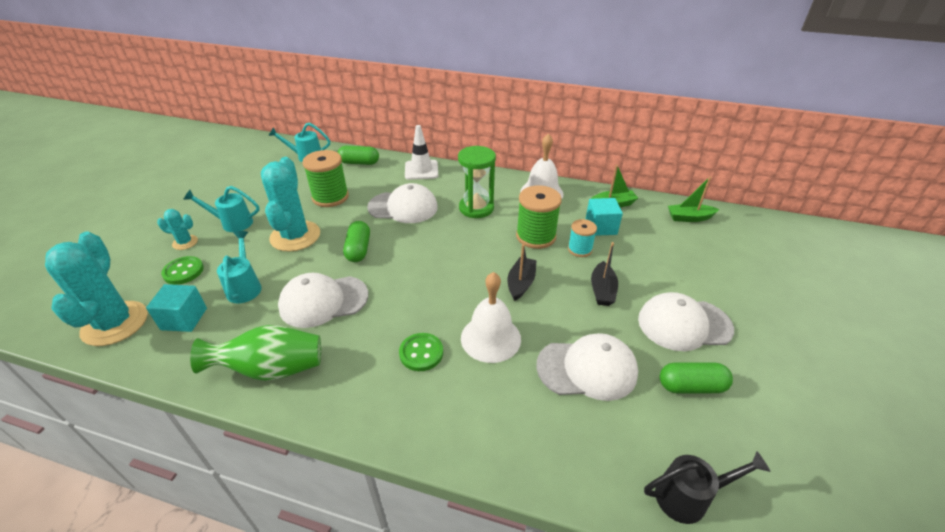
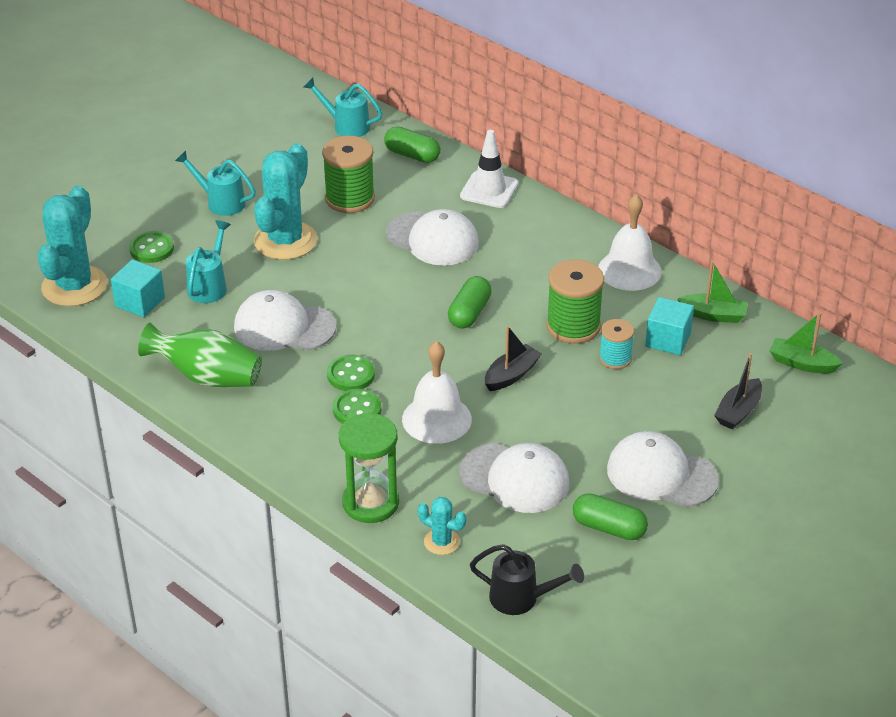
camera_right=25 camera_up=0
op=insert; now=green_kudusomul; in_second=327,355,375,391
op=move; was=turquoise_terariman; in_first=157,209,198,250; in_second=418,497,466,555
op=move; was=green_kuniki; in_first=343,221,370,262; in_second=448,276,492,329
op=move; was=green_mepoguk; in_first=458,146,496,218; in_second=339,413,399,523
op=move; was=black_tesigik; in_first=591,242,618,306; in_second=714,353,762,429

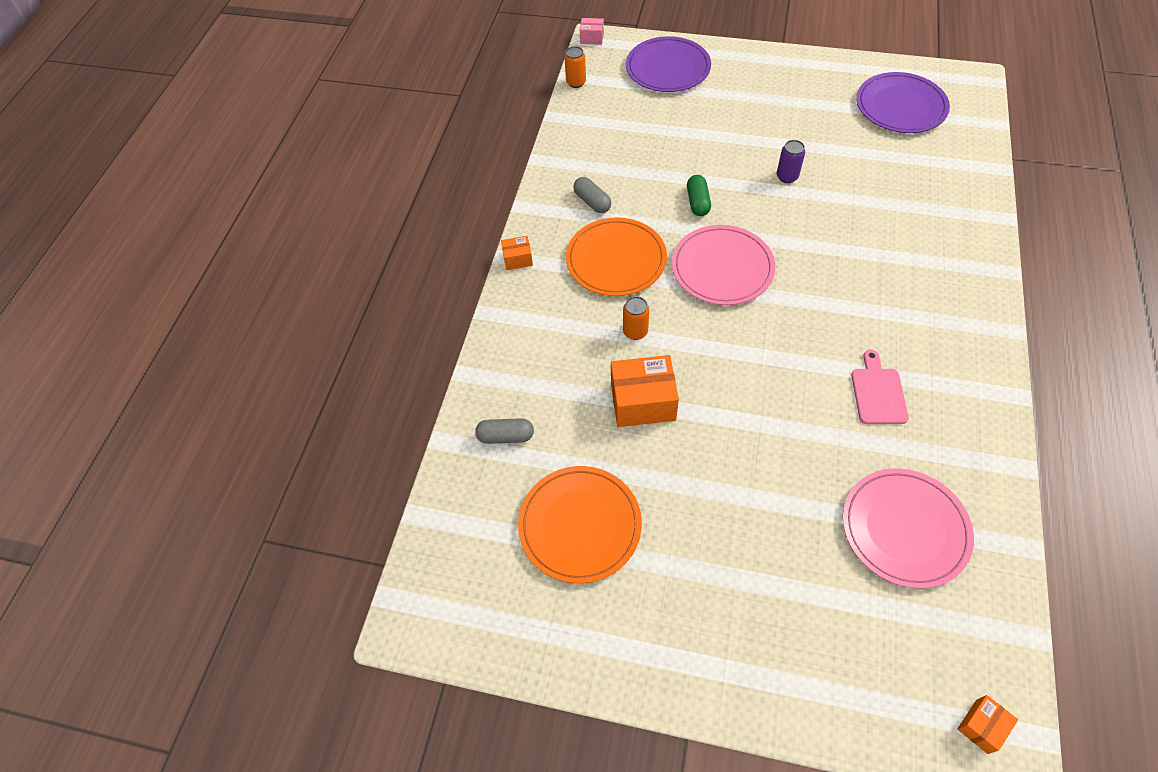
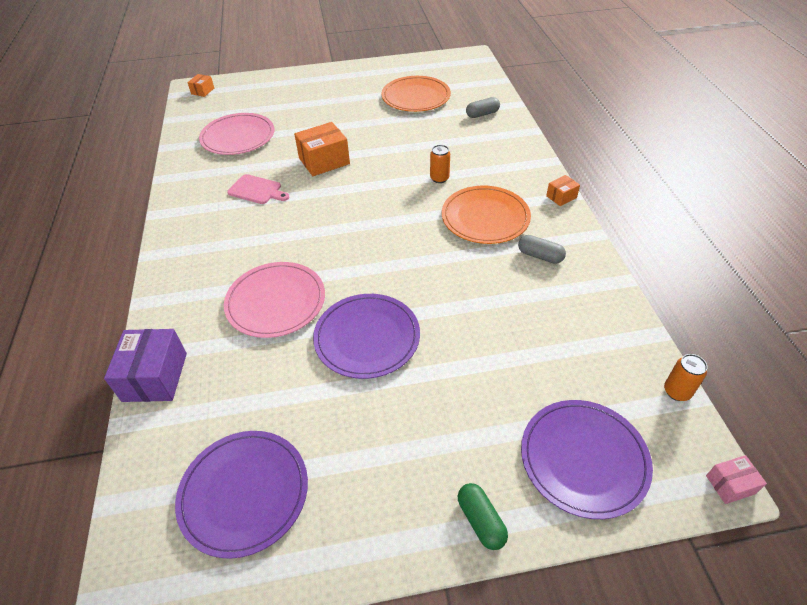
camera_right=155 camera_up=-10
op=insert; now=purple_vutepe; in_second=104,329,187,402
op=move; was=orange_vutepe; in_first=611,355,679,427; in_second=294,122,350,176
op=move; was=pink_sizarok; in_first=672,225,775,305; in_second=224,262,325,338
op=move; was=green_kuniki; in_first=687,175,711,216; in_second=458,483,508,550
op=replace; was=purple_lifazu; now=purple_sizarok; in_first=777,140,805,183; in_second=313,294,420,379
op=rotate; was=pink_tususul; in_first=851,350,909,424; in_second=227,174,289,204; clockwise=-45

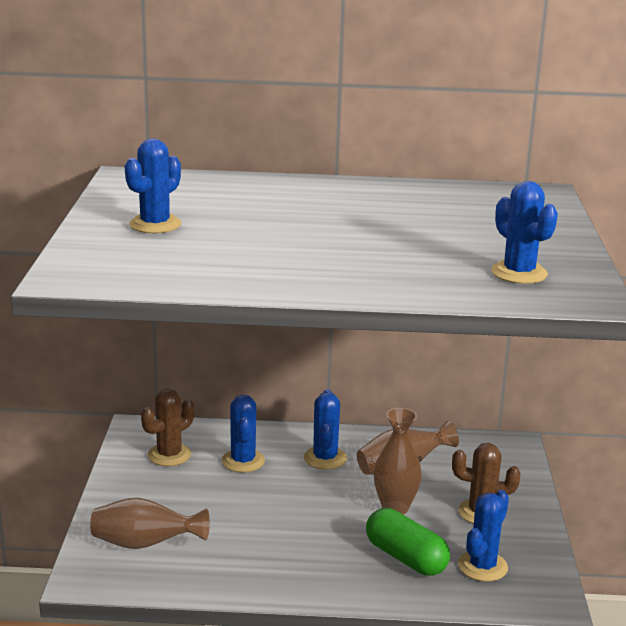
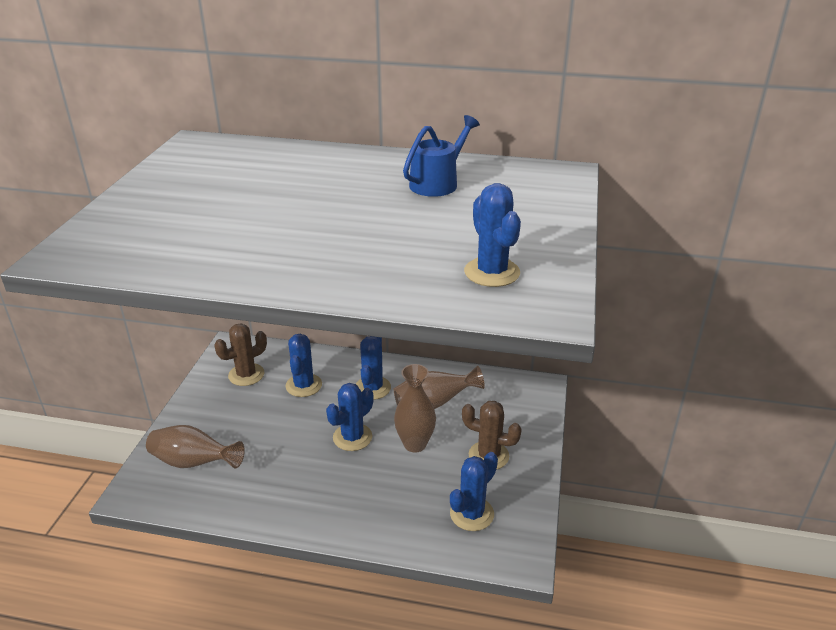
camera_right=10 camera_up=10
op=delete; was=green_kuniki; in_first=366,508,450,576
op=insert; now=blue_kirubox; in_second=403,115,480,197
op=move; was=blue_terariman; in_first=125,138,181,233; in_second=326,383,373,451

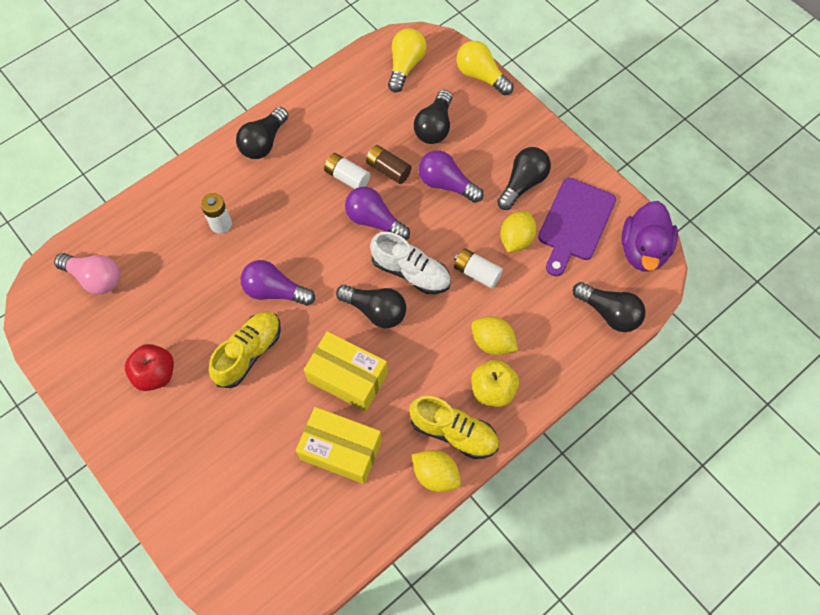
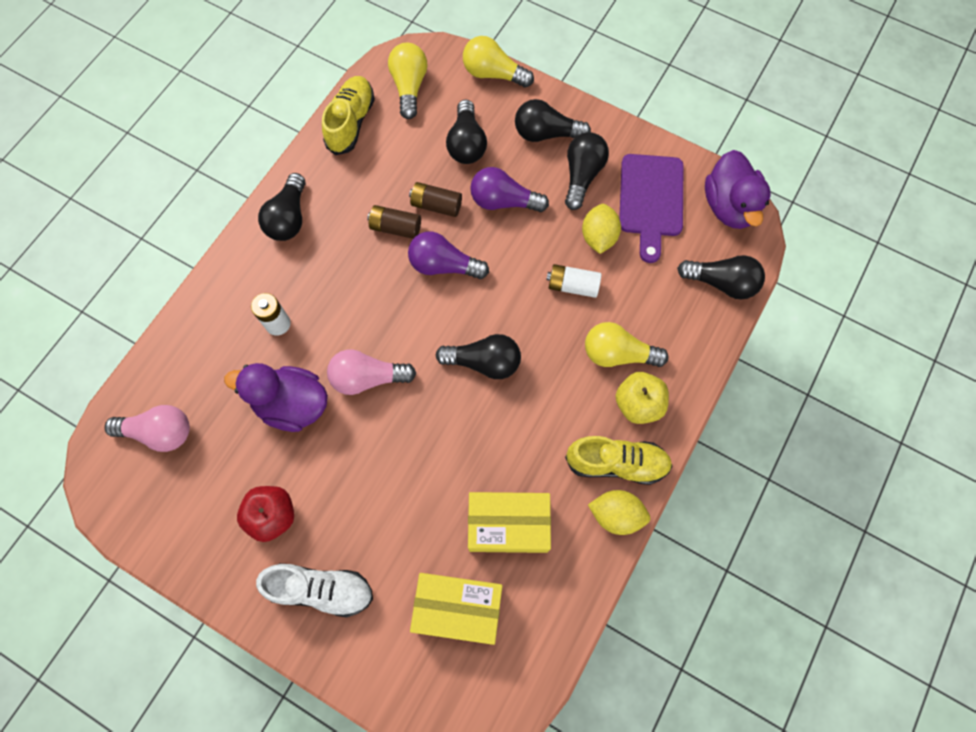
camera_right=-20 camera_up=5
op=insert; now=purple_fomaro; in_second=224,363,328,432
op=insert; now=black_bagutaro; in_second=515,99,591,142
op=move; was=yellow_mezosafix; in_first=209,311,281,388; in_second=322,76,375,155
op=move; was=yellow_vutepe; in_first=304,331,388,412; in_second=410,573,502,645
op=move; was=white_mezosafix; in_first=370,232,451,294; in_second=256,563,373,617
op=replace; was=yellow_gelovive; now=yellow_bagutaro; in_first=471,316,518,355; in_second=585,322,668,367
op=recolor; was=purple_bagutaro; now=pink_bagutaro; in_first=241,260,315,306; in_second=327,350,416,395
op=recolor; was=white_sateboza; now=brown_sateboza; in_first=324,153,370,189; in_second=367,205,421,239

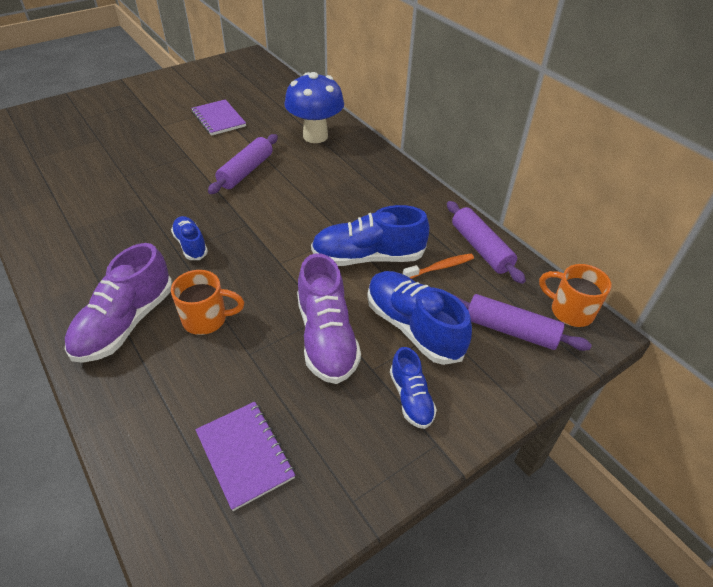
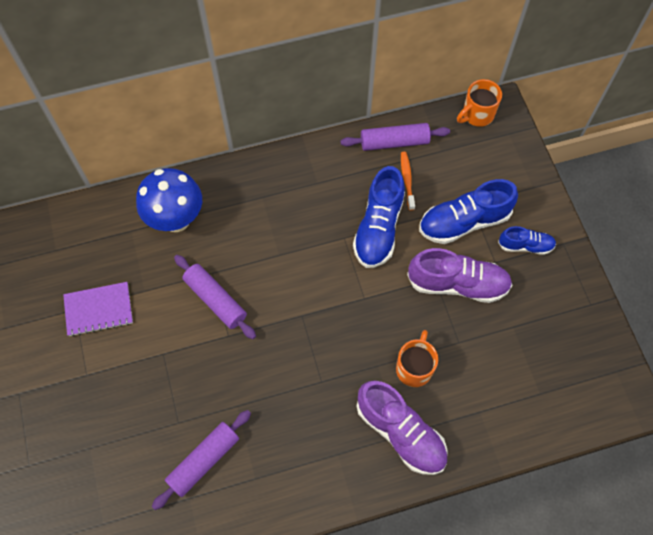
camera_right=-70 camera_up=20
op=delete; was=blue_mezosafix; in_first=171,216,208,260
op=delete; was=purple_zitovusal; in_first=195,402,295,511
op=move; was=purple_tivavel; in_first=452,294,592,351; in_second=152,410,251,510

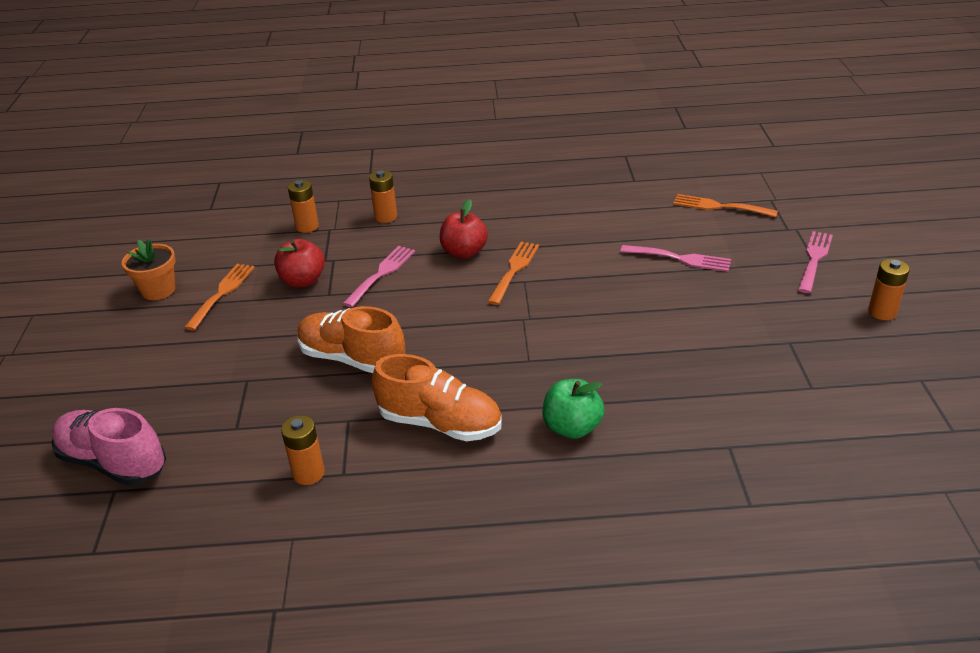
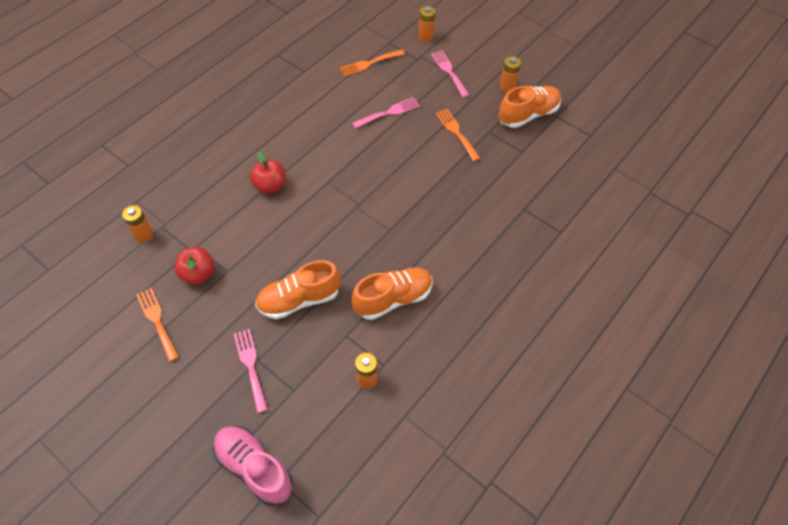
camera_right=-50 camera_up=20
op=delete; was=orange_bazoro; in_first=122,239,176,300
op=delete; was=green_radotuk; in_first=542,379,604,439
op=insert; now=orange_mezosafix; in_second=499,86,561,128
op=move; was=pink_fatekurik; in_first=342,246,415,307; in_second=234,329,268,413
op=move; was=orange_sateboza; in_first=369,170,397,223; in_second=419,6,435,42
op=move; was=orange_fatekurik; in_first=487,242,539,305; in_second=436,109,481,161
op=rotate; was=pink_mezosafix; in_first=51,408,166,486; in_second=213,426,293,506; clockwise=60

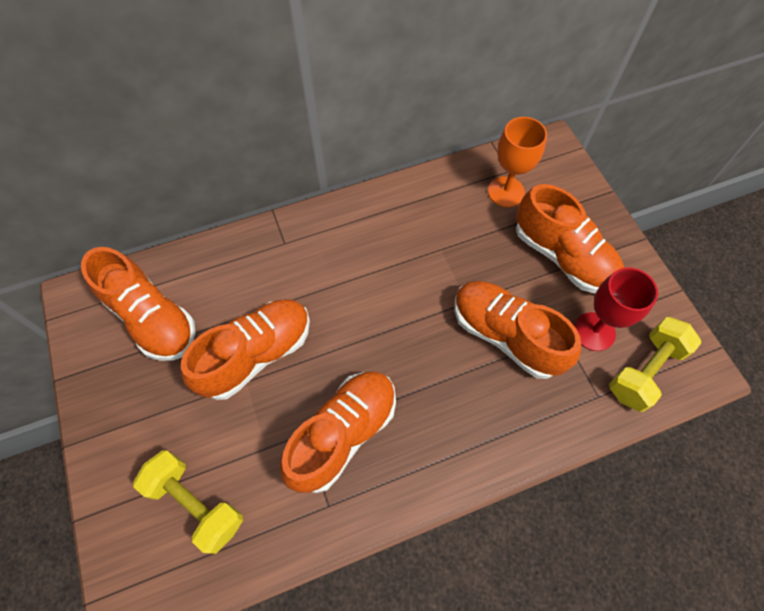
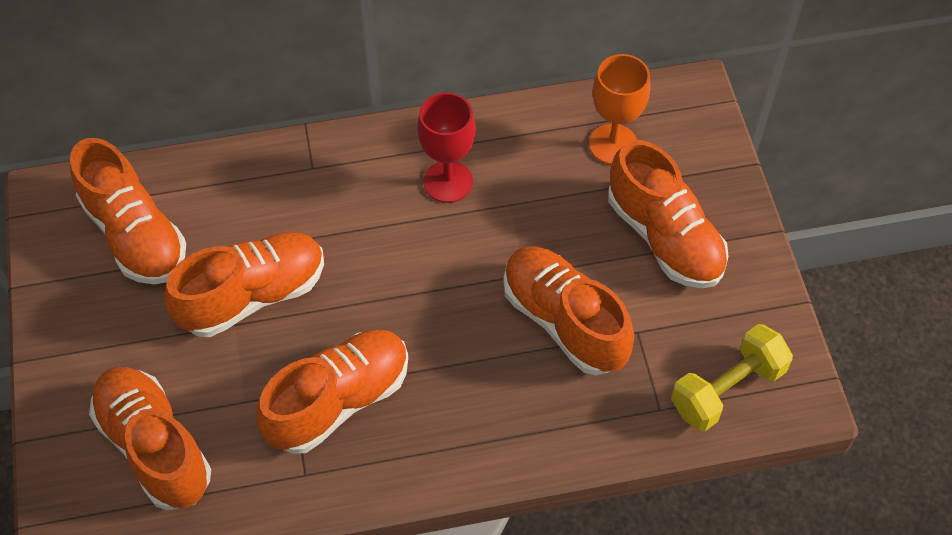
camera_right=10 camera_up=-5
op=move; was=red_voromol; in_first=574,267,658,351; in_second=417,92,476,203
op=replace; was=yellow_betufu; now=orange_mezosafix; in_first=133,450,243,554; in_second=89,367,211,510

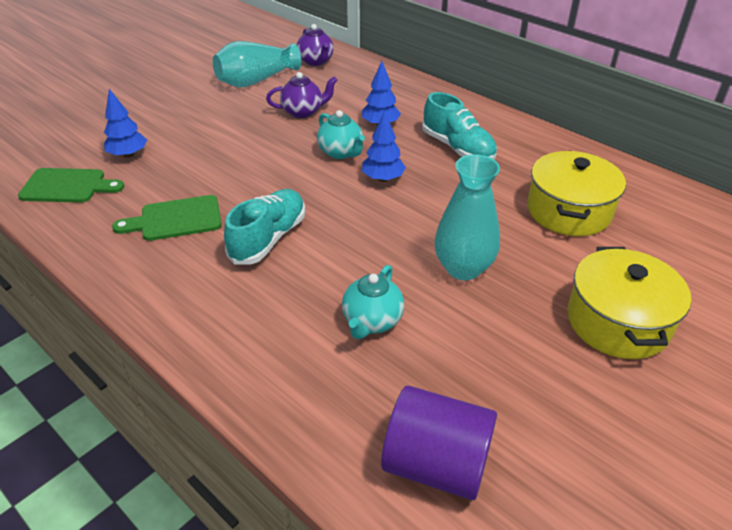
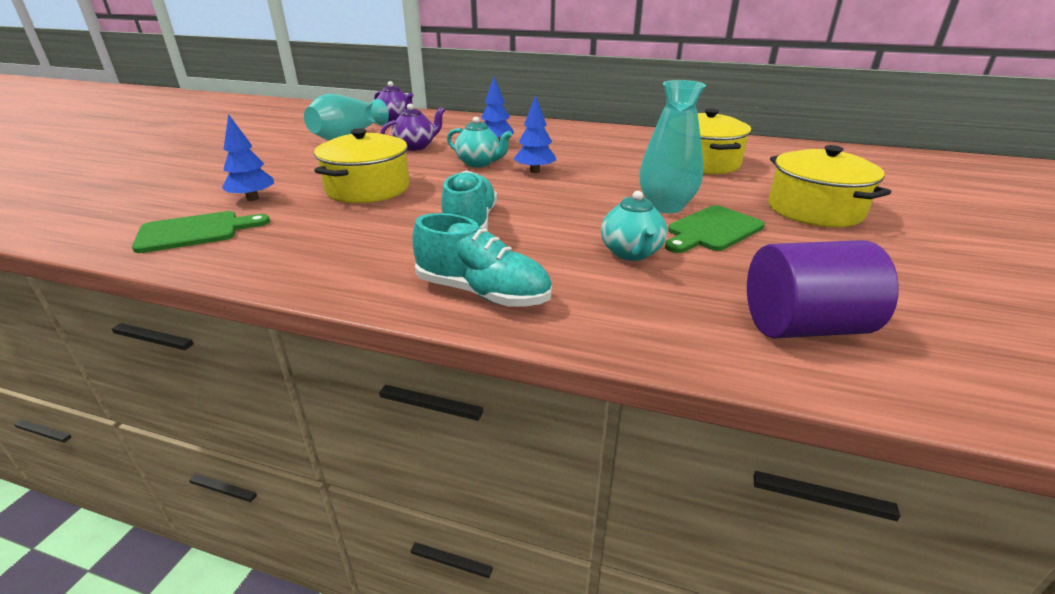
camera_right=-25 camera_up=-10
op=insert; now=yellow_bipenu; in_second=314,128,410,203
op=move; was=green_tususul; in_first=112,195,222,241; in_second=665,205,765,253
op=move; was=turquoise_mezosafix; in_first=422,92,497,159; in_second=412,213,552,307

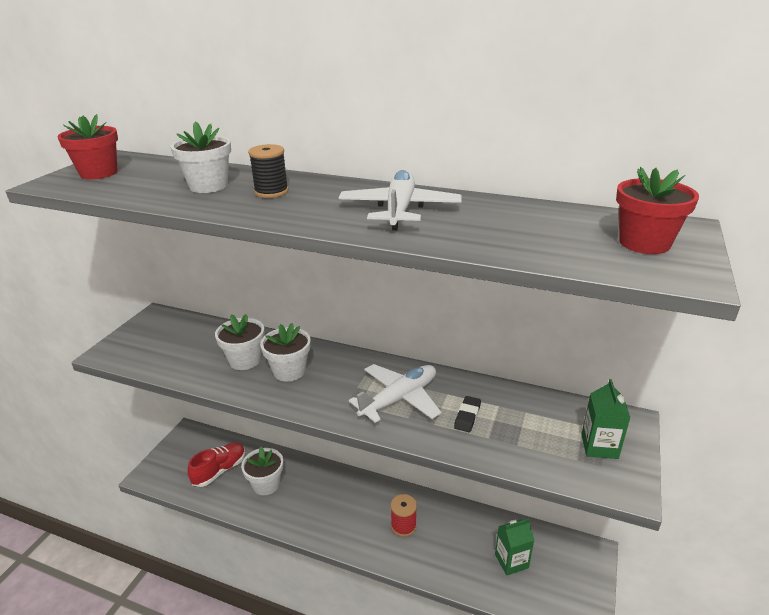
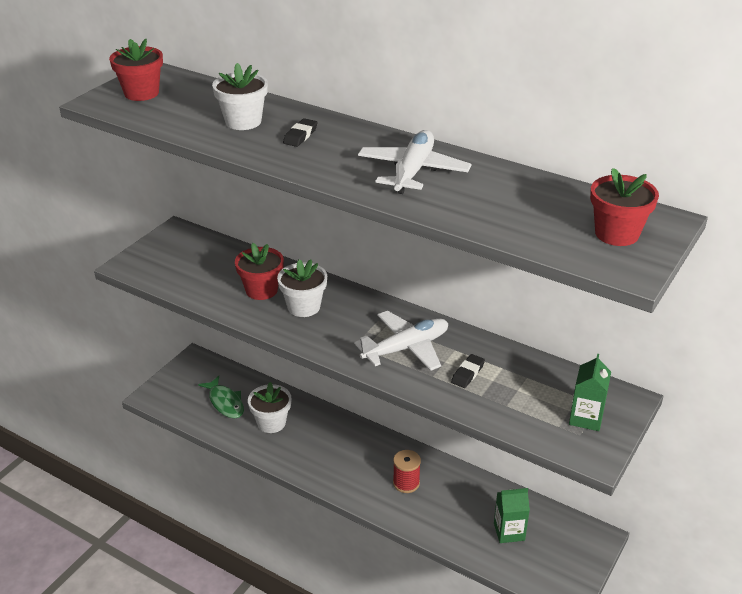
camera_right=10 camera_up=5
op=replace; was=red_mezosafix; now=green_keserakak; in_first=187,443,246,487; in_second=198,376,244,419
op=replace; was=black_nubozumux; now=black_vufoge; in_first=248,144,289,198; in_second=283,118,318,147
op=recolor; was=white_bazoro; now=red_bazoro; in_first=215,314,265,370; in_second=235,243,284,300

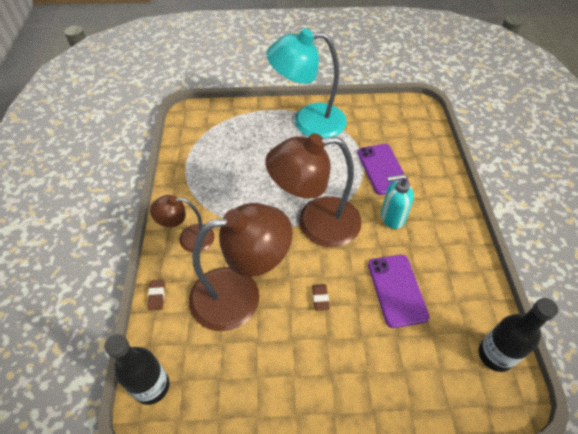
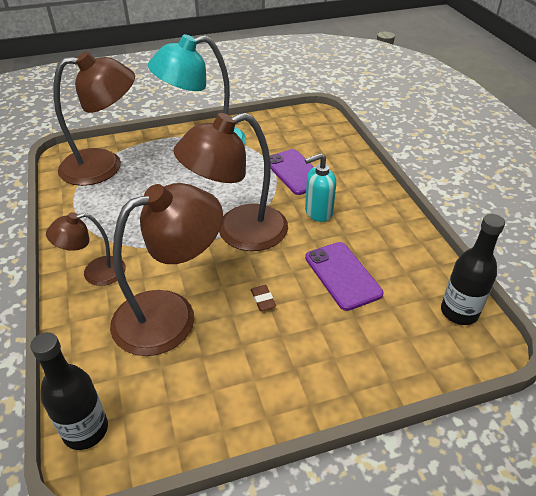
camera_right=-15 camera_up=-10
op=delete; was=brown_vufoge; in_first=148,279,165,311
op=insert; now=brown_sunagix; in_second=53,51,135,186

